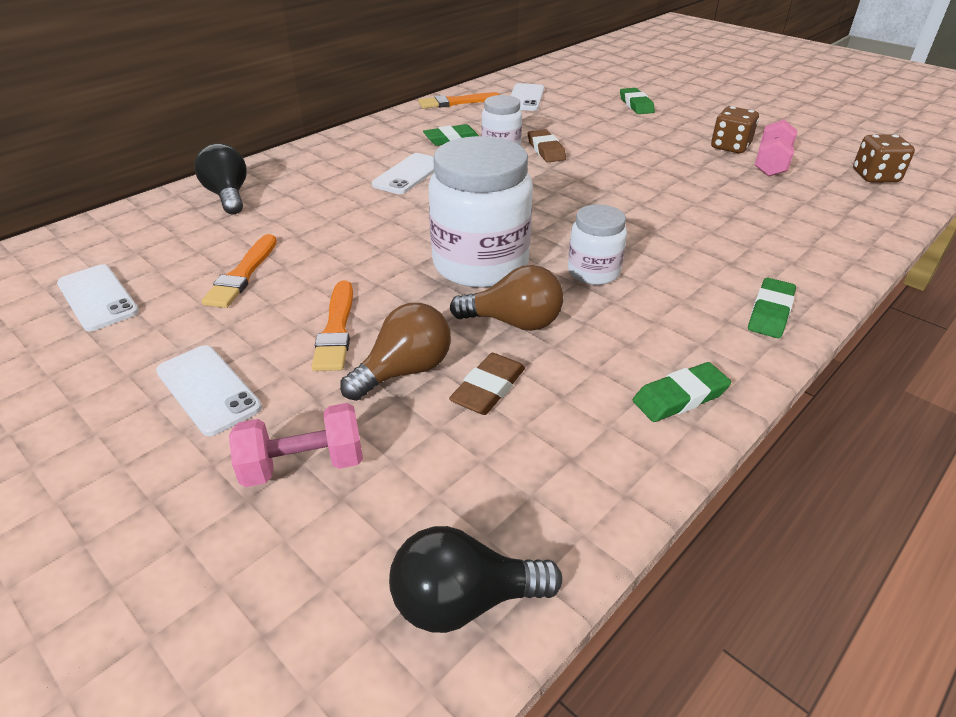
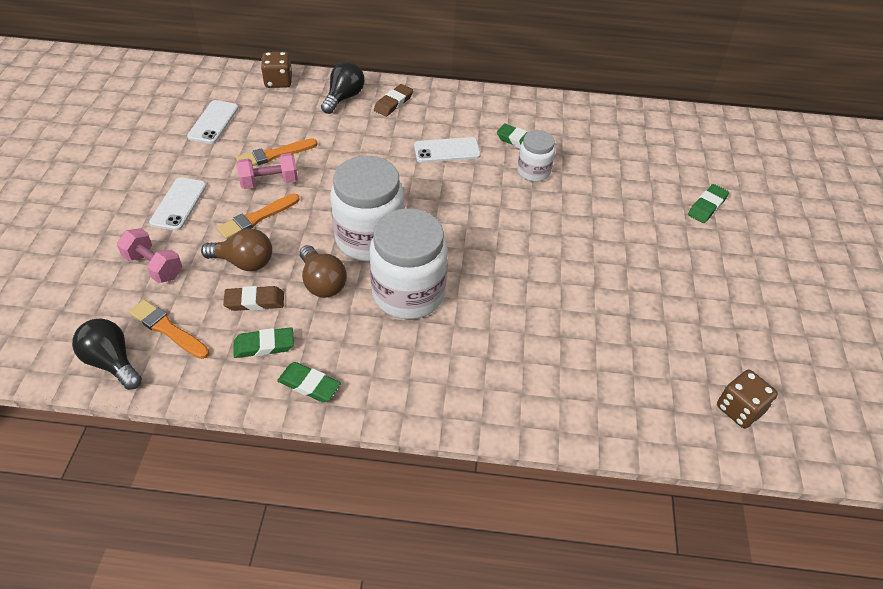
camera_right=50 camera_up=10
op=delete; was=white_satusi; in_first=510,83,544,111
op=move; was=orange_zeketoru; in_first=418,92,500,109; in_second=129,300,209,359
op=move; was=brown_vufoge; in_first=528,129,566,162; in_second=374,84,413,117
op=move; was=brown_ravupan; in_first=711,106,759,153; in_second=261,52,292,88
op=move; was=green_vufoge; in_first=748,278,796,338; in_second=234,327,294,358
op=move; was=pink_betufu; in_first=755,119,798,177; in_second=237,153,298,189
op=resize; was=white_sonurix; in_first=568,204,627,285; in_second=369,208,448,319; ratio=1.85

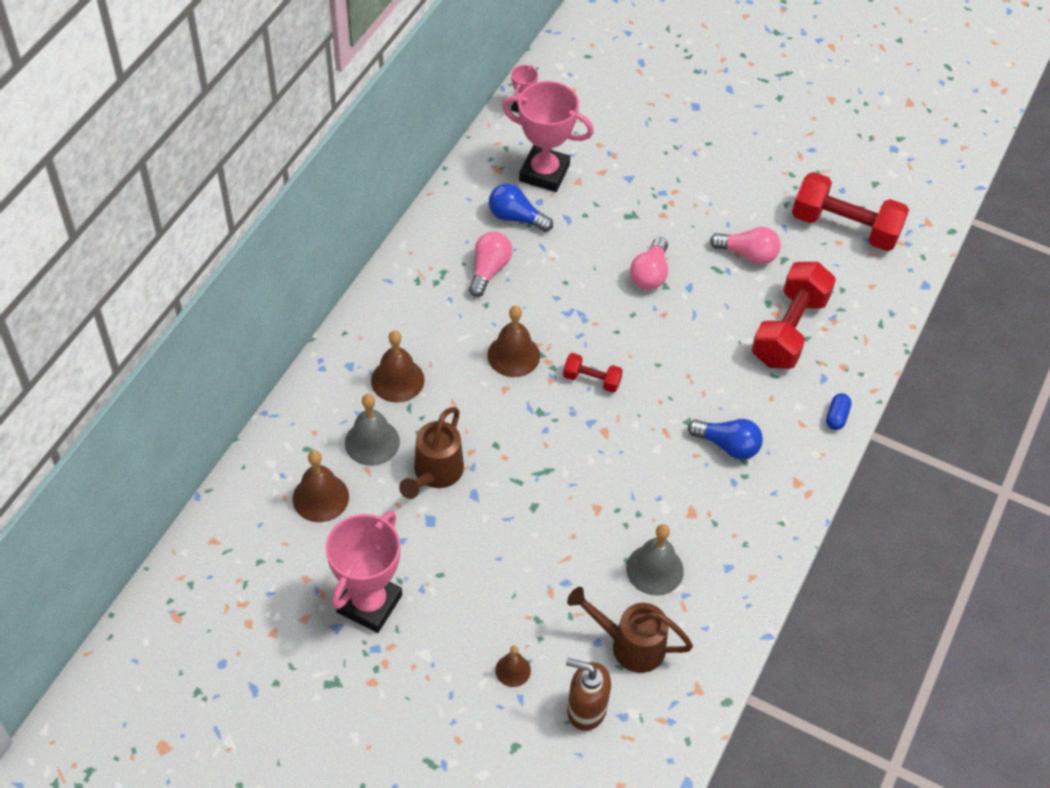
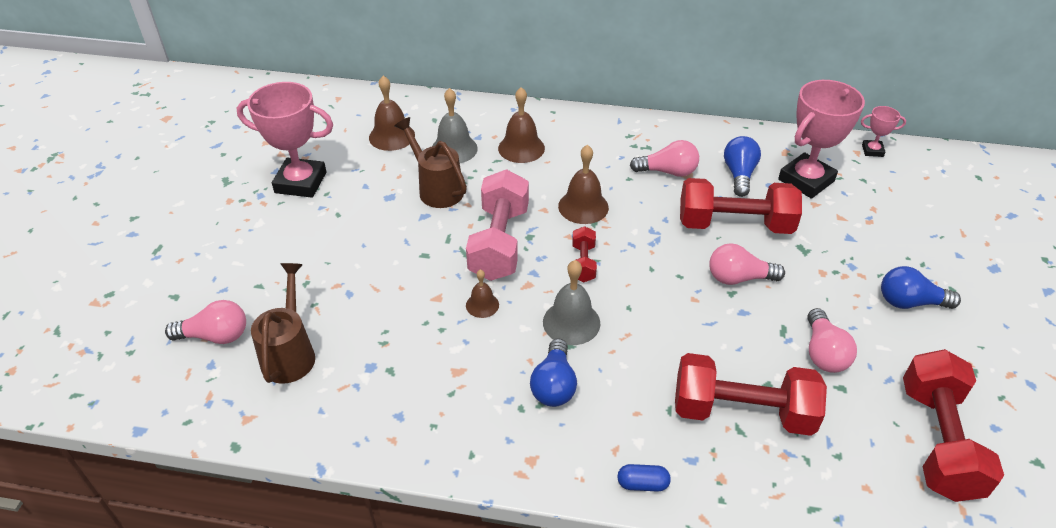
camera_right=75 camera_up=-10
op=insert; now=pink_betufu; in_second=466,169,529,281
op=insert; now=red_betufu; in_second=680,178,802,234
op=insert; now=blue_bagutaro; in_second=881,266,961,309
op=move; was=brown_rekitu; in_first=495,645,531,687; in_second=466,269,499,318
op=move; was=grey_rekitu; in_first=626,524,684,596; in_second=543,260,601,345
op=replace; was=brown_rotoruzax; now=pink_bagutaro; in_first=566,658,611,731; in_second=165,300,246,344
op=rotate; was=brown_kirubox; in_first=399,407,464,499; in_second=395,117,467,208; clockwise=45
op=rotate; was=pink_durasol; in_first=502,81,594,192; in_second=778,80,865,199; clockwise=45

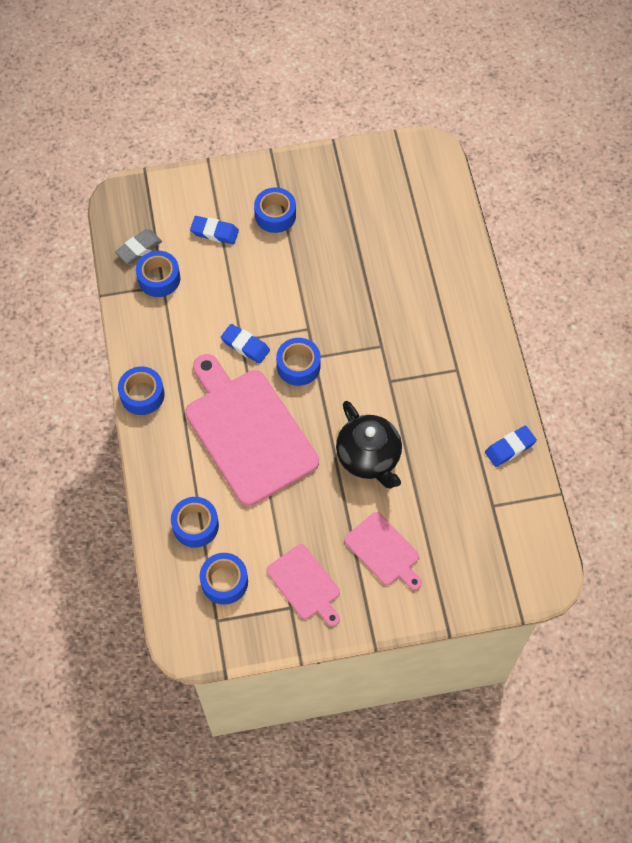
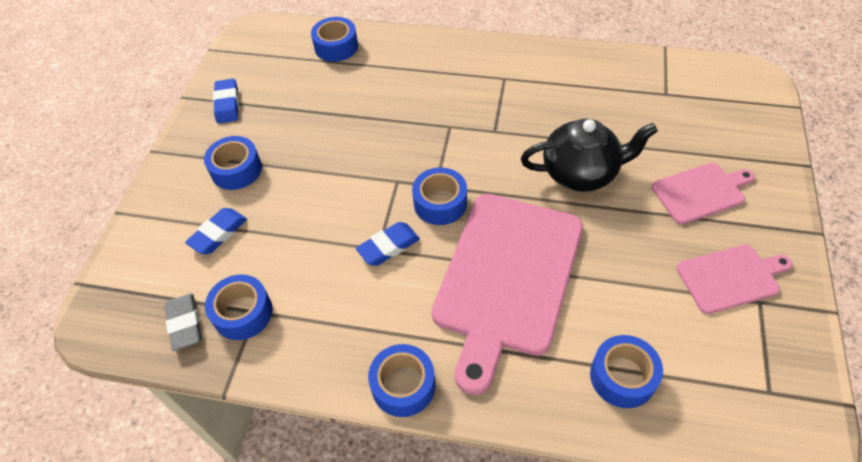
camera_right=-65 camera_up=-10
op=move; was=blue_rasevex; in_first=200,553,248,605; in_second=311,17,358,62
op=move; was=blue_vufoge; in_first=485,426,537,467; in_second=213,79,239,124
op=rotate; was=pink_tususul; in_first=185,354,319,506; in_second=432,194,583,395; clockwise=-60

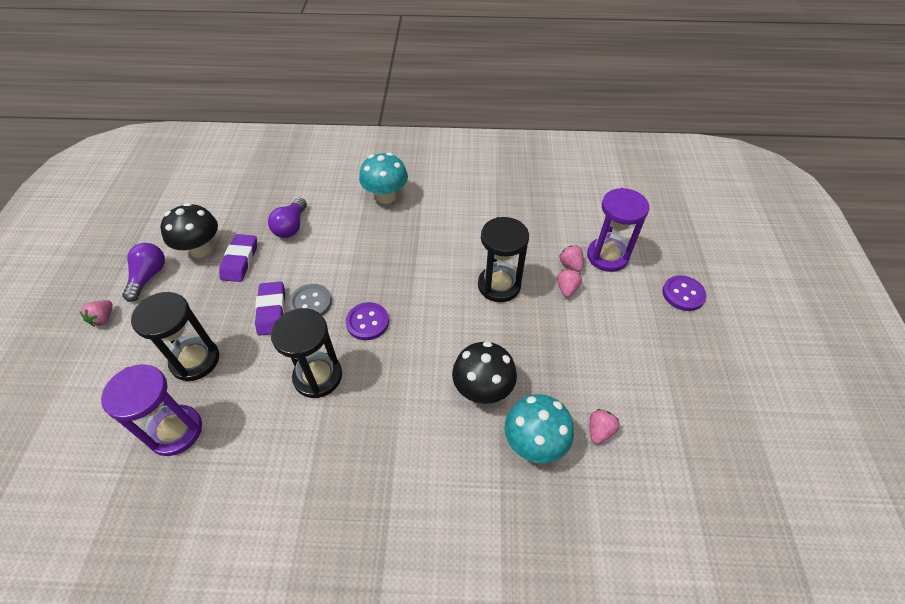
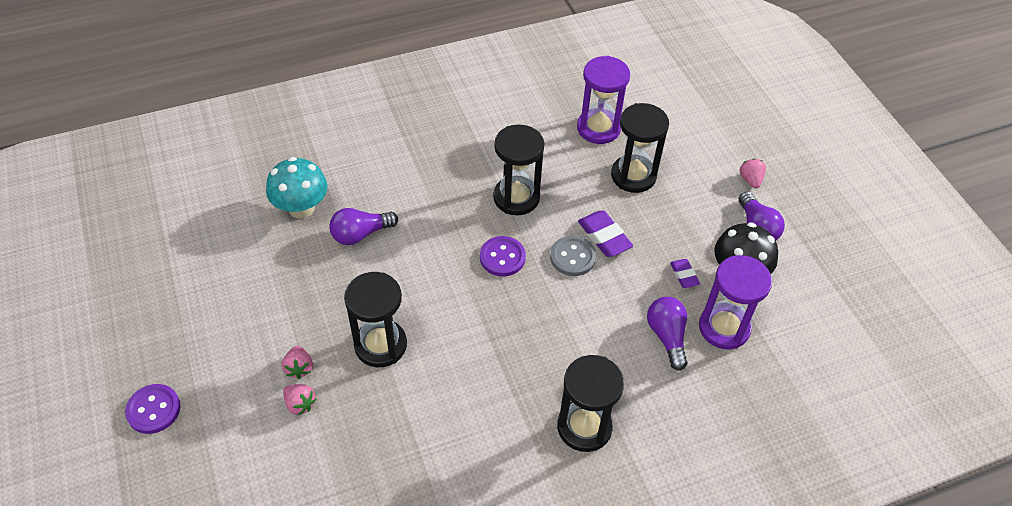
camera_right=155 camera_up=0
op=delete; was=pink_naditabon; in_first=590,409,619,444
op=move; was=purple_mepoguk; in_first=587,188,649,272; in_second=699,255,772,349
op=replace; was=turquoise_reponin; now=black_mepoguk; in_first=359,153,408,204; in_second=557,355,624,452
op=replace; was=black_reponin; now=purple_bagutaro; in_first=452,341,517,404; in_second=329,208,398,245
op=resize; was=purple_vufoge; in_first=219,234,257,282; in_second=670,259,700,288; ratio=0.6

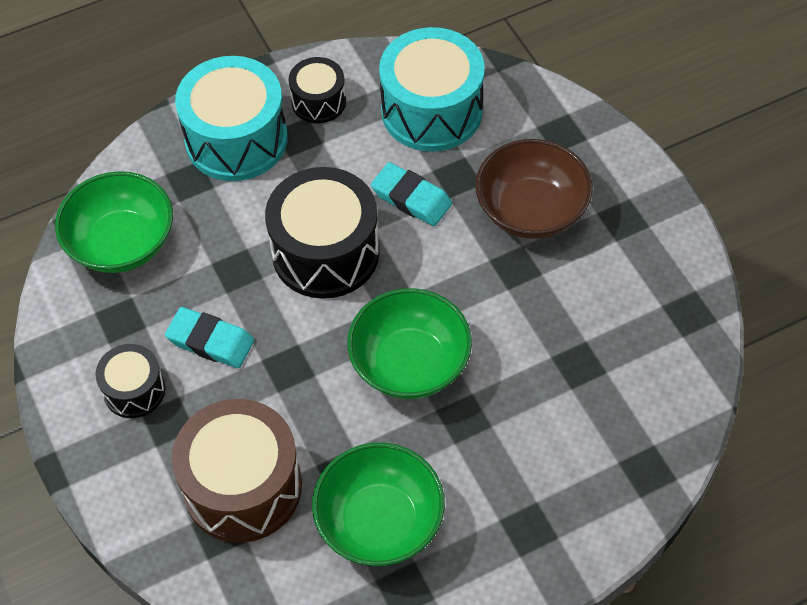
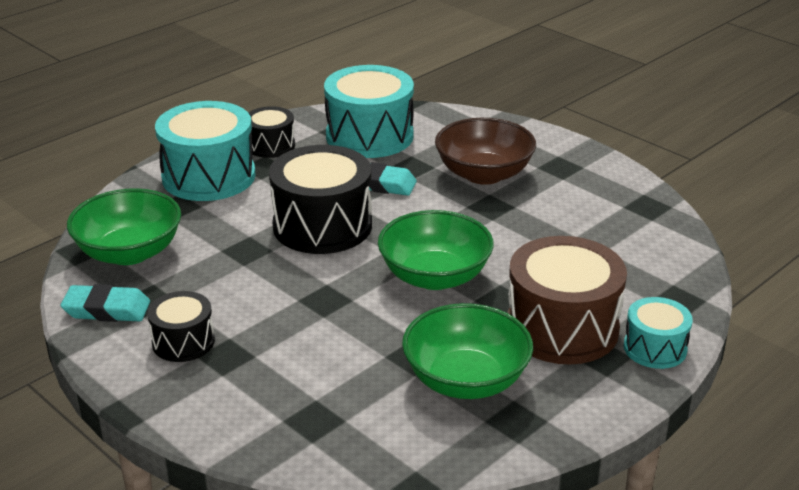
camera_right=-20 camera_up=-25
op=insert; now=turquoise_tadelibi; in_second=624,297,693,369
op=move; was=turquoise_vufoge; in_first=165,307,254,368; in_second=61,284,150,322
op=move; was=brown_tadelibi; in_first=172,399,302,543; in_second=507,236,627,364

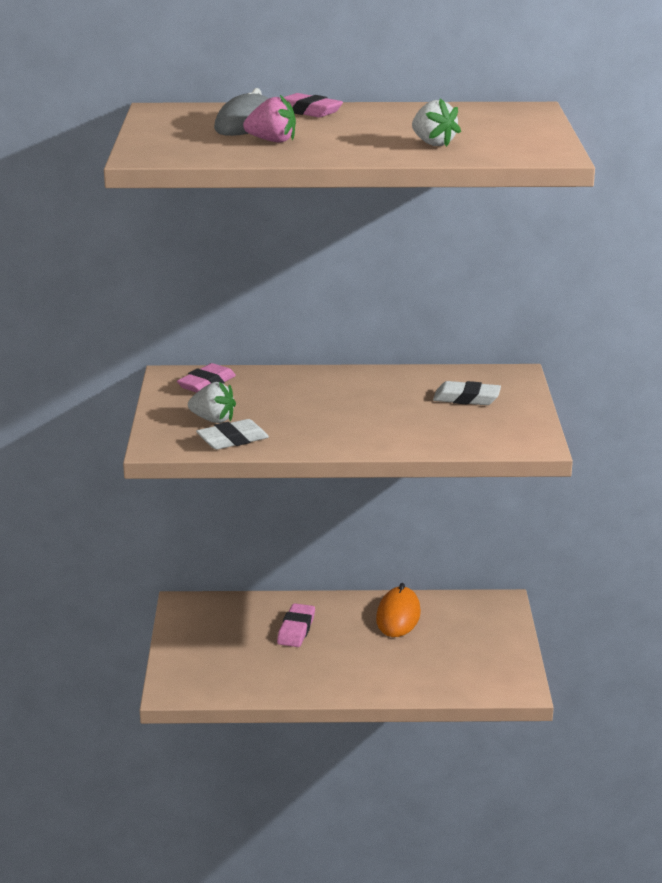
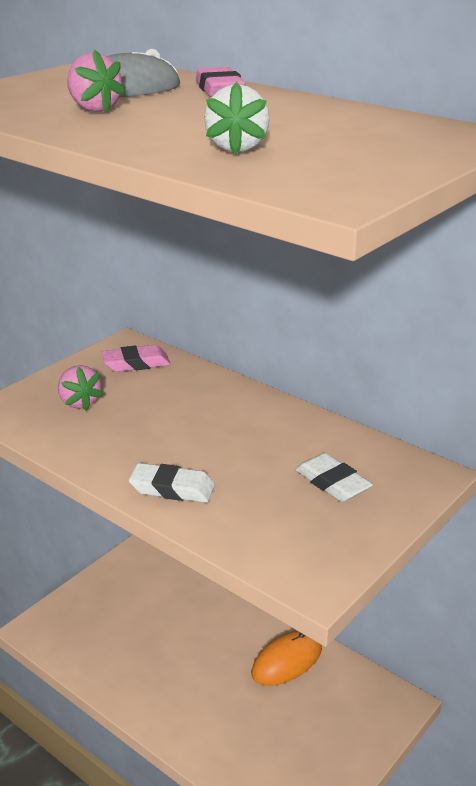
camera_right=40 camera_up=5
op=delete; was=pink_vufoge; in_first=277,603,315,647
op=move; was=white_vufoge; in_first=196,419,269,450; in_second=129,463,215,503
op=recolor; was=white_naditabon; now=pink_naditabon; in_first=188,382,236,423; in_second=58,365,103,411

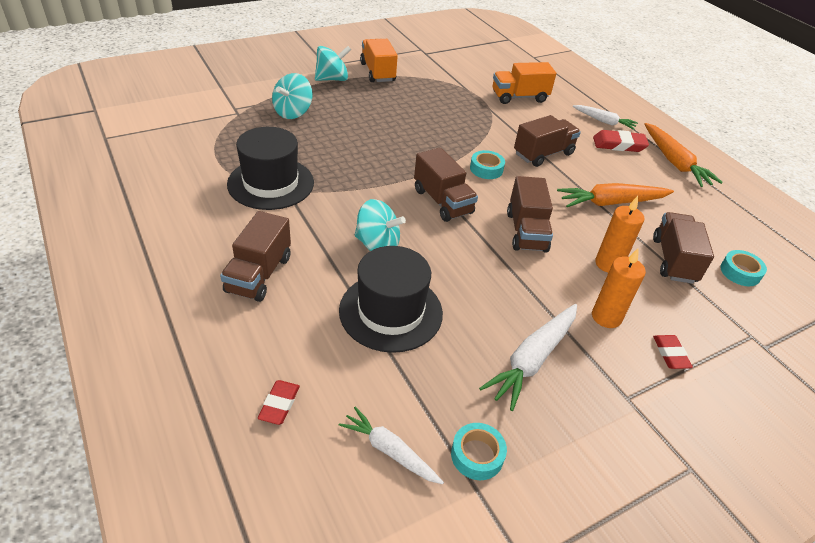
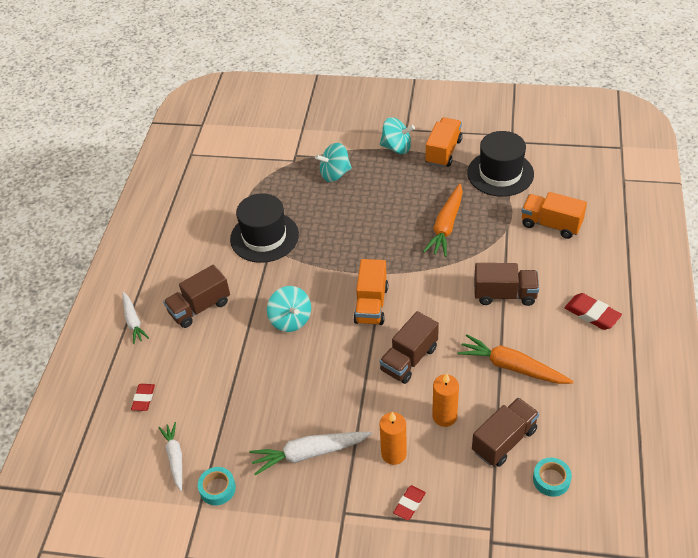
camera_right=45 camera_up=5
op=delete; was=turquoise_rasevex; in_first=470,150,505,179
op=move; was=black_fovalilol; in_first=339,246,443,353; in_second=467,131,534,197
op=move; was=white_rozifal; in_first=573,105,638,130; in_second=122,292,149,344
op=move; was=orange_rozifal; in_first=644,123,723,187; in_second=423,183,463,257
op=recolor; was=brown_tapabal; now=orange_tapabal; in_first=414,147,478,222; in_second=354,259,388,325
op=rotate; was=red_vufoge; in_first=258,380,300,425; in_second=131,384,155,411; clockwise=-45

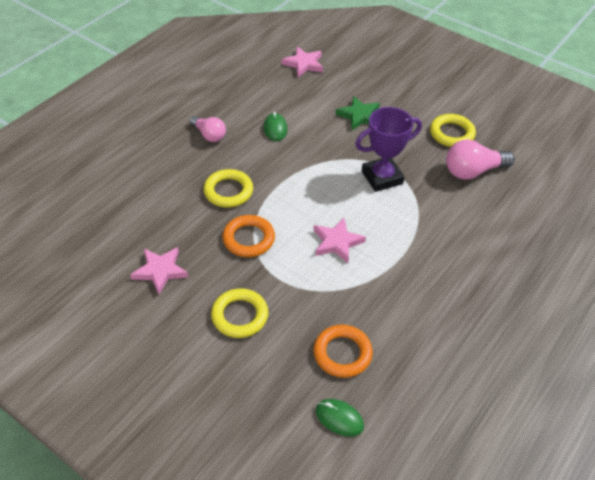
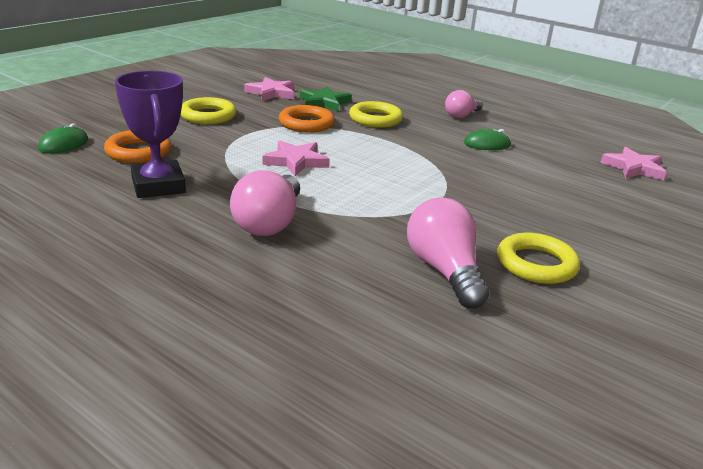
camera_right=90 camera_up=-20
op=insert; now=pink_bagutaro; in_second=230,170,300,236
op=move; was=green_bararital; in_first=336,96,380,130; in_second=300,86,352,112
op=move; was=purple_durasol; in_first=355,107,422,192; in_second=115,71,186,198

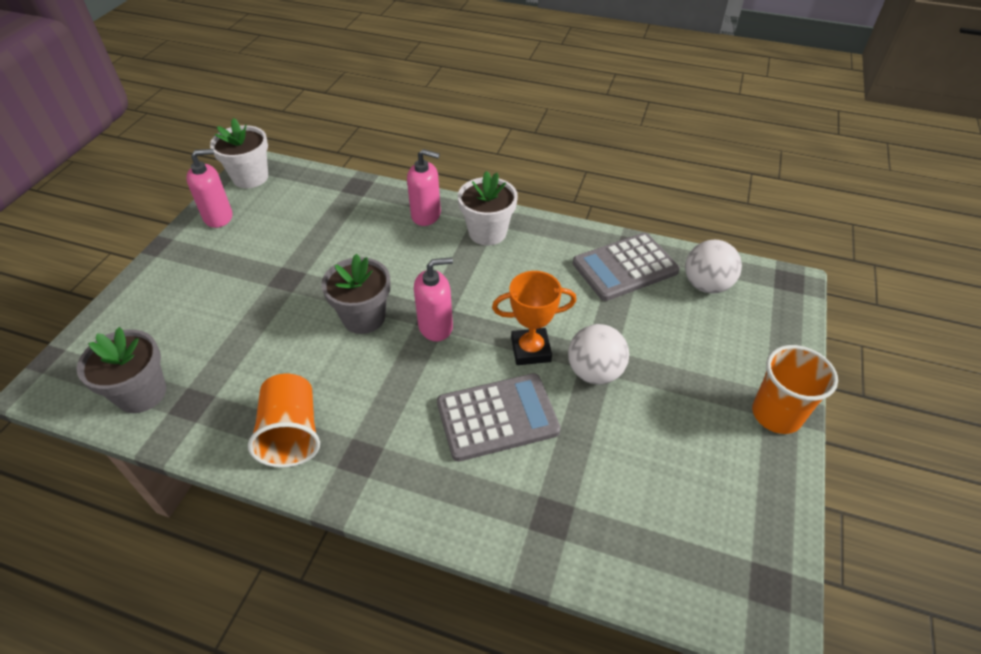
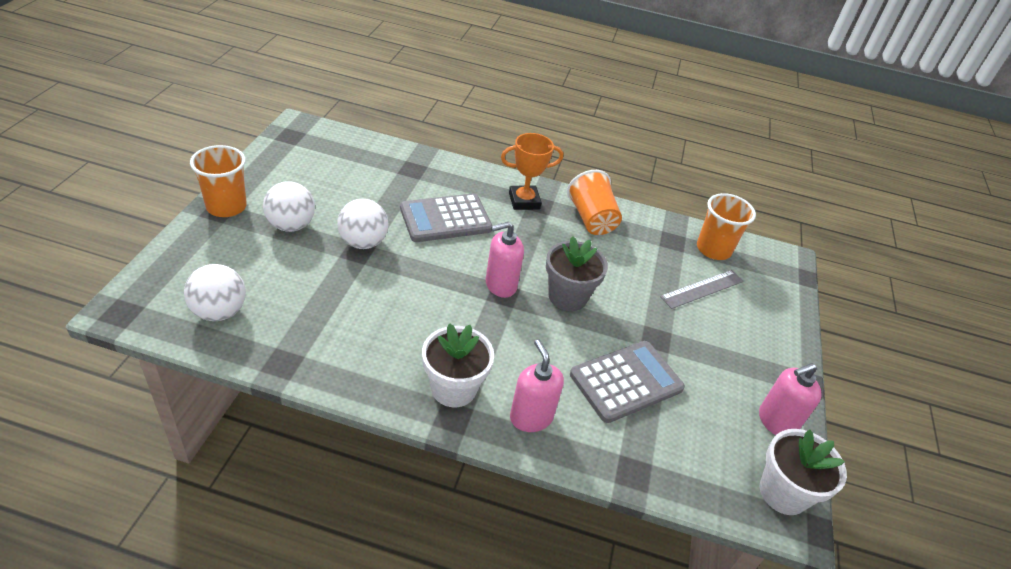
camera_right=170 camera_up=-5
op=insert; now=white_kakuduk; in_second=263,181,315,232
op=insert; now=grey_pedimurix; in_second=660,270,744,309
op=move; was=orange_durasol; in_first=492,271,577,365; in_second=501,133,563,210
op=move; was=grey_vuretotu; in_first=573,233,680,301; in_second=570,341,685,423
op=replace; was=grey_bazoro; now=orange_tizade; in_first=77,327,166,413; in_second=697,193,756,260
op=rotate; was=pink_rotoruzax; in_first=407,149,441,226; in_second=510,339,564,432; clockwise=60

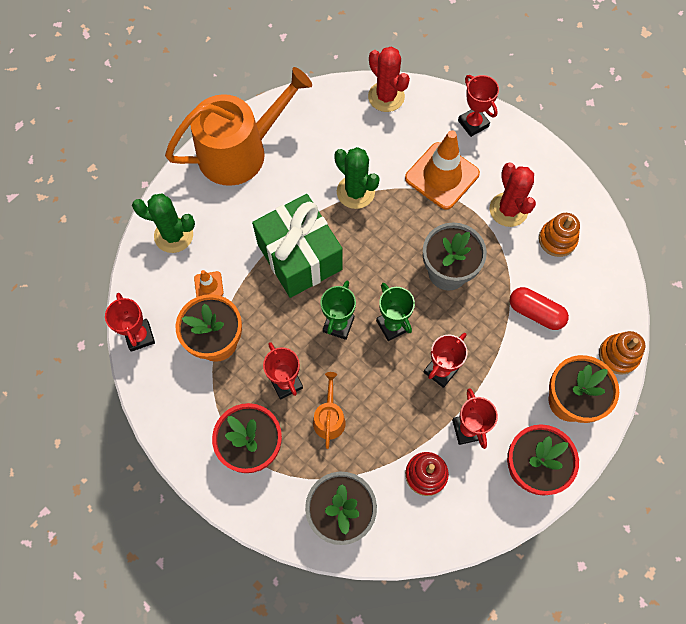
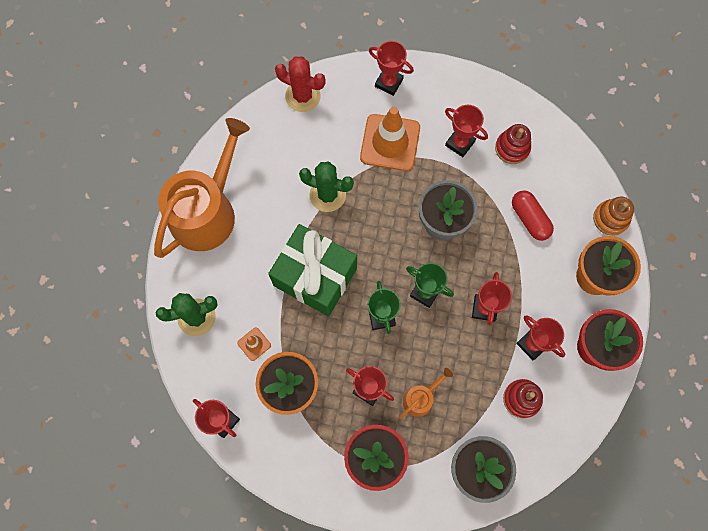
camera_right=-30 camera_up=5
op=replace; was=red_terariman; now=red_durasol; in_first=490,162,536,227; in_second=445,105,488,157
op=recolor; was=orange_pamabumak; now=red_pamabumak; in_first=539,213,580,257; in_second=495,124,531,164
op=rotate; was=orange_kirubox; in_first=313,372,346,449; in_second=398,368,453,419; clockwise=75
op=rotate; was=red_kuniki; in_first=510,287,569,330; in_second=512,190,554,241; clockwise=60

